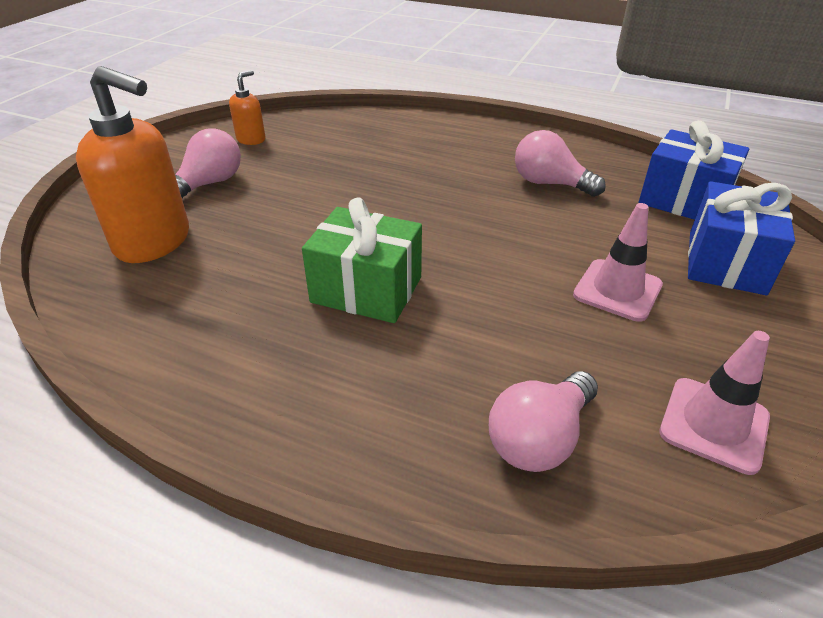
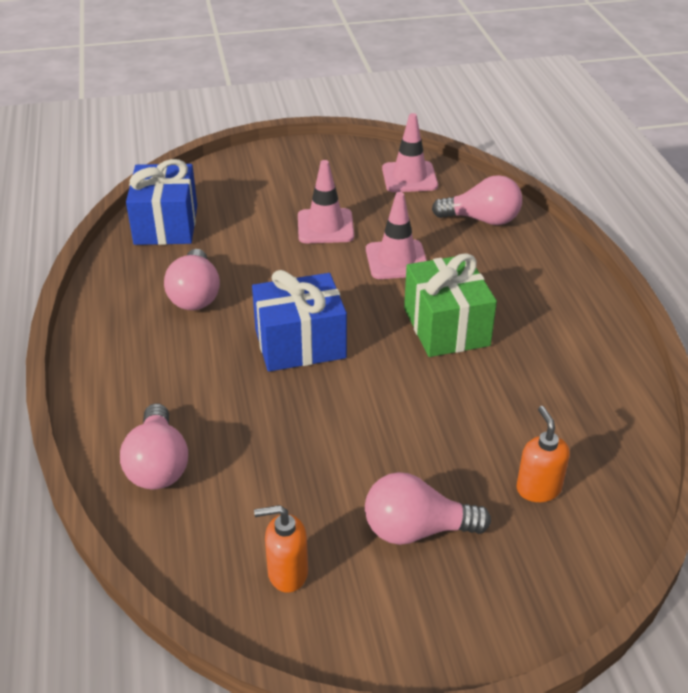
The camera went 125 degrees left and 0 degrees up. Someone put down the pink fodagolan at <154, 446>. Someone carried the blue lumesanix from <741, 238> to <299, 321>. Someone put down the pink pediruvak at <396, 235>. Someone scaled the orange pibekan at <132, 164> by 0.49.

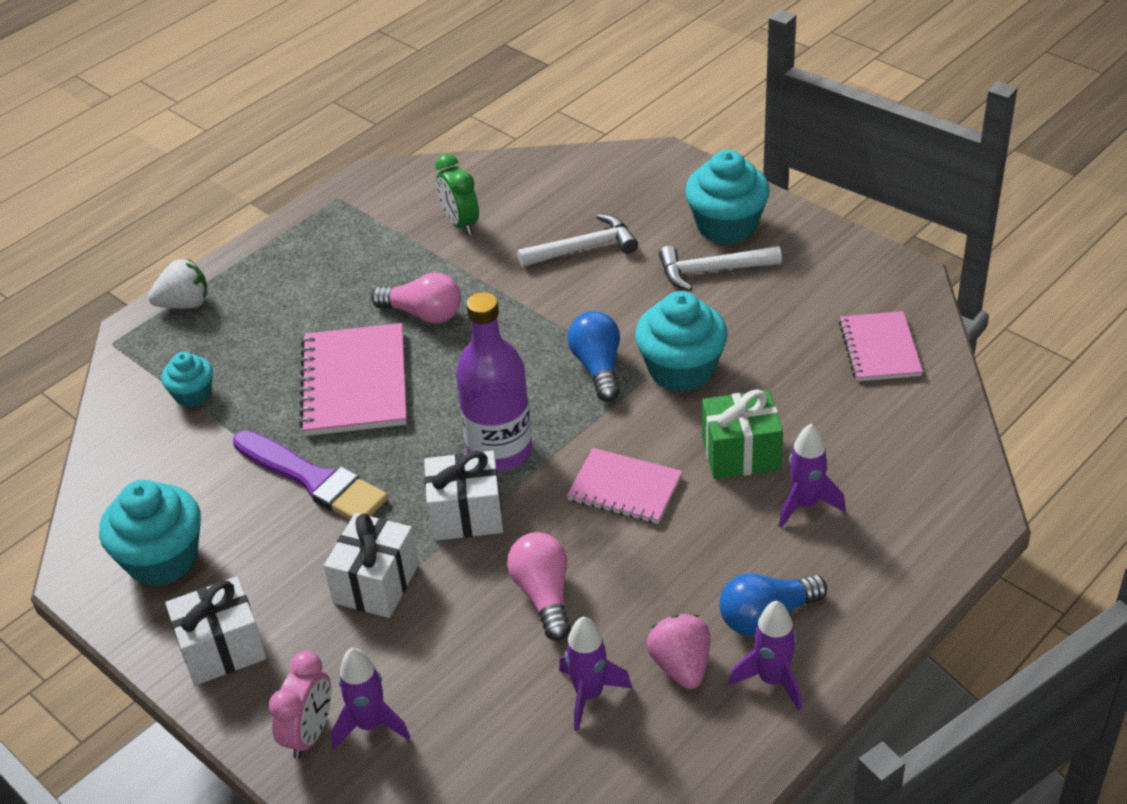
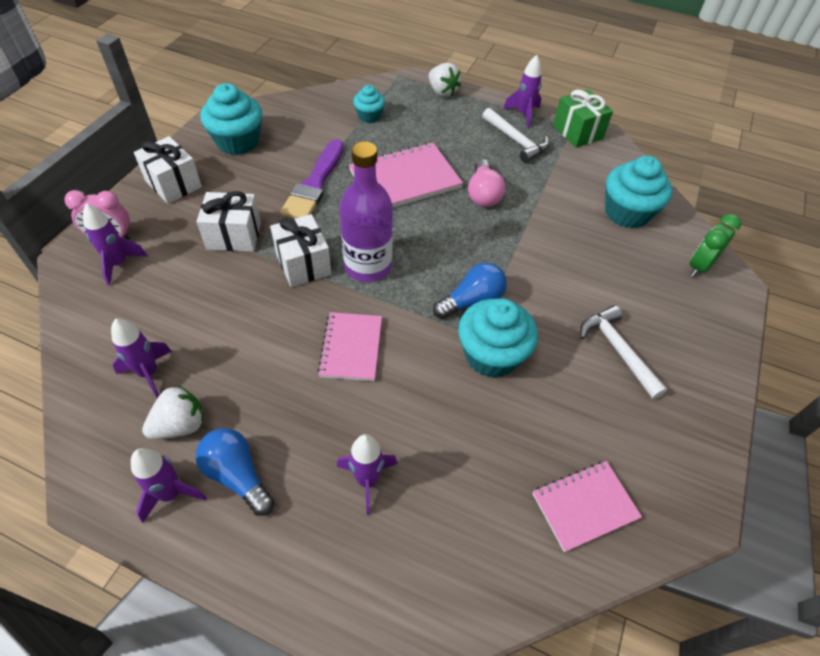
The camera went 65 degrees right and 10 degrees up. Someone repainted the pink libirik at <678, 651>, which became the white libirik at <173, 412>. Someone carried the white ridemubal from <577, 240> to <515, 135>. Someone put down the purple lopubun at <522, 91>. Someone carried the green lumesanix from <742, 434> to <583, 118>. Someone carried the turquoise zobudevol from <727, 197> to <638, 192>. Someone carried the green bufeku from <457, 194> to <715, 245>. Someone took away the pink fodagolan at <539, 586>.

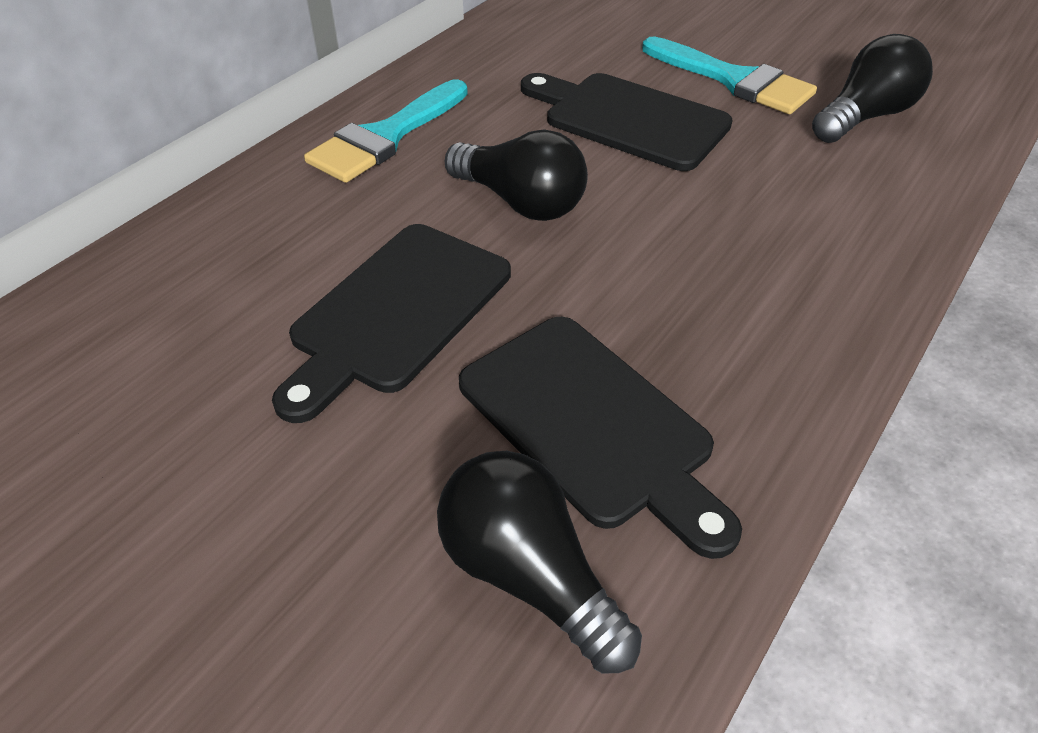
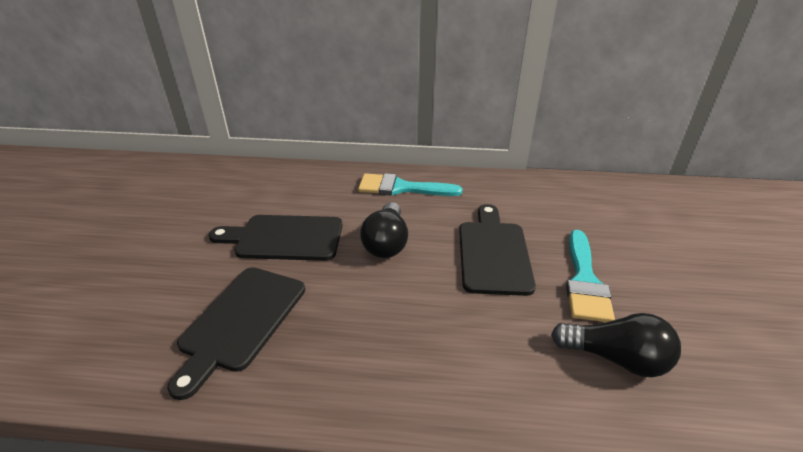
The camera went 60 degrees right and 10 degrees down. Someone took away the black fodagolan at <539, 562>.

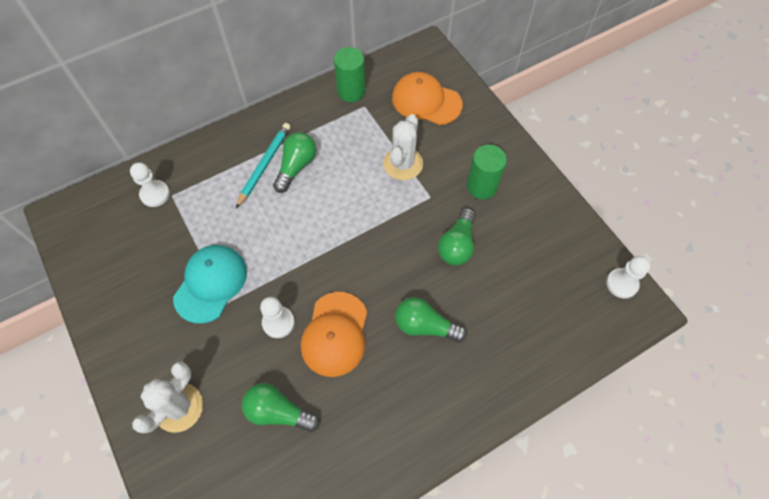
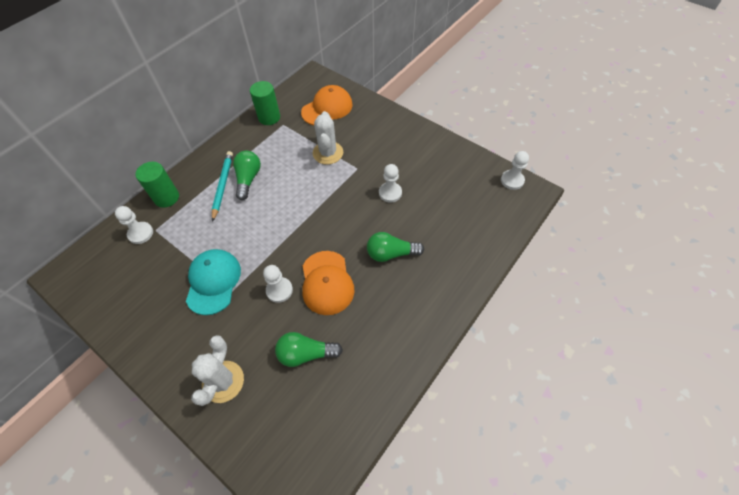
The camera went 20 degrees left and 5 degrees down. Someone carried the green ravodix from <487, 172> to <157, 185>. Someone rotated the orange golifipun at <427, 98> by 135 degrees clockwise. Someone swapped the green fodagolan at <456, 236> for the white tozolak at <390, 183>.

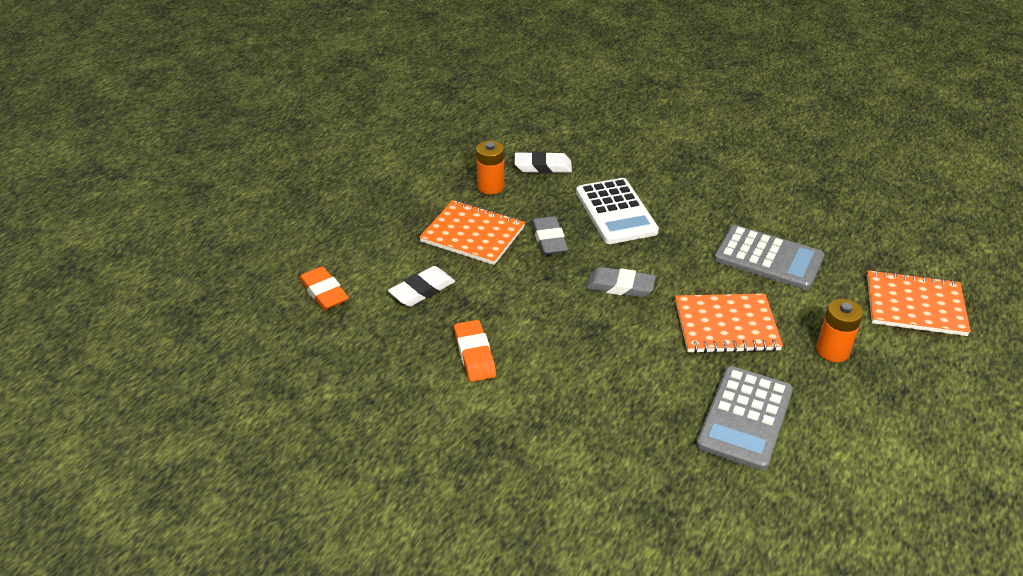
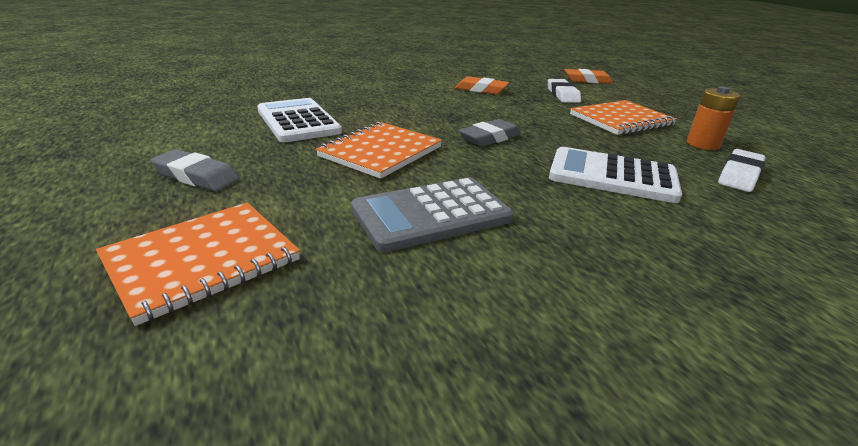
The camera went 125 degrees right and 10 degrees down. Someone carried the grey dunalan from <550, 235> to <195, 170>. Someone repainted the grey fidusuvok at <744, 418>, which became the white fidusuvok at <299, 120>. Someone took away the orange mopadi at <839, 330>.

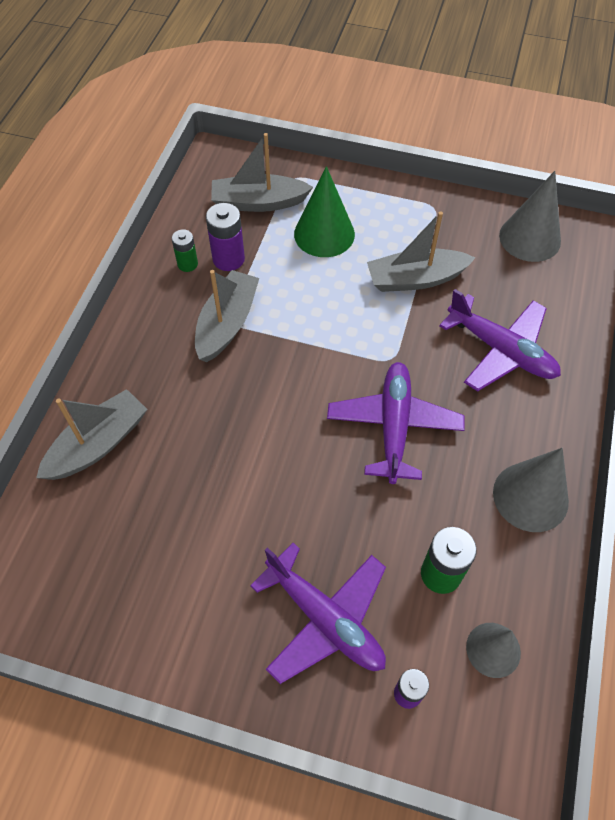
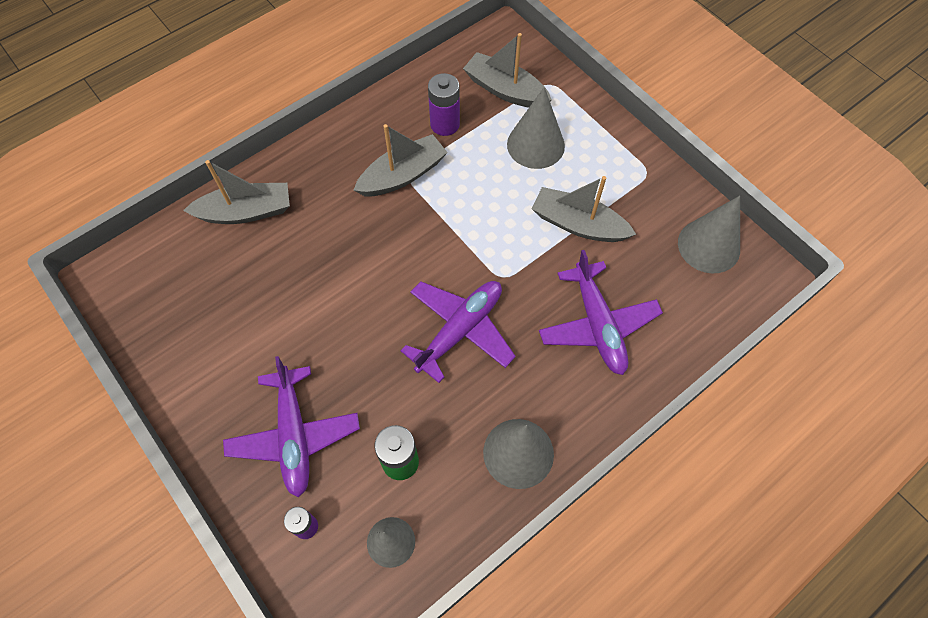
The camera went 35 degrees right and 5 degrees up. Someone repainted the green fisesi at <324, 211>, which became the grey fisesi at <536, 128>. Someone took away the green mopadi at <185, 250>.

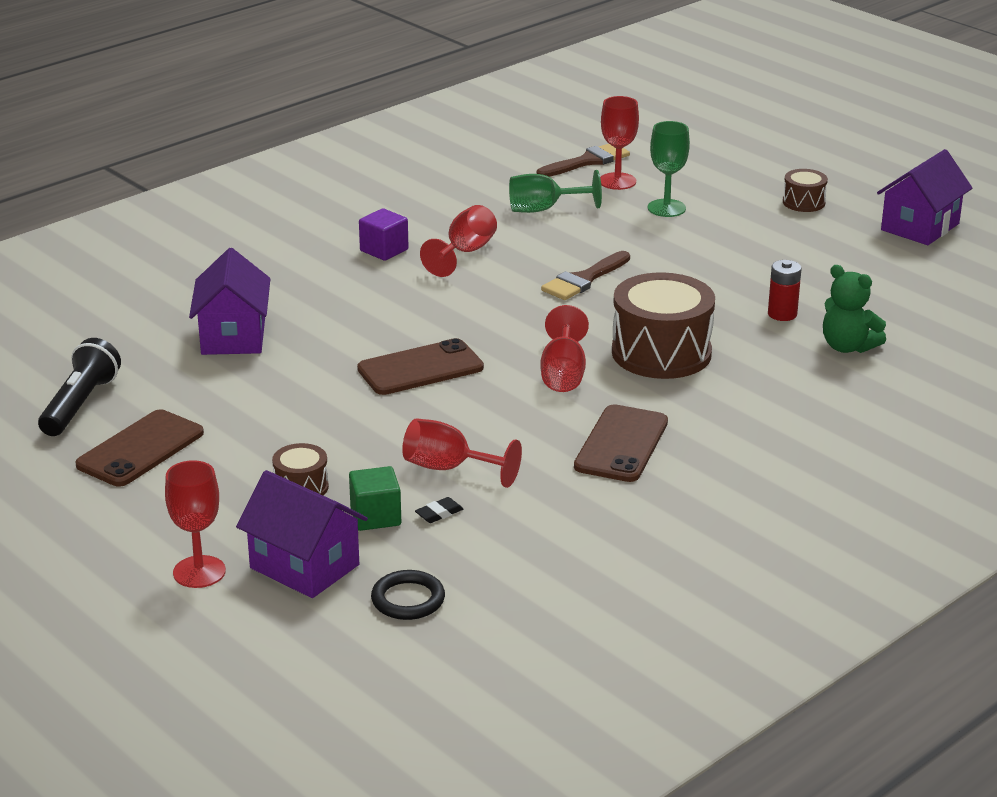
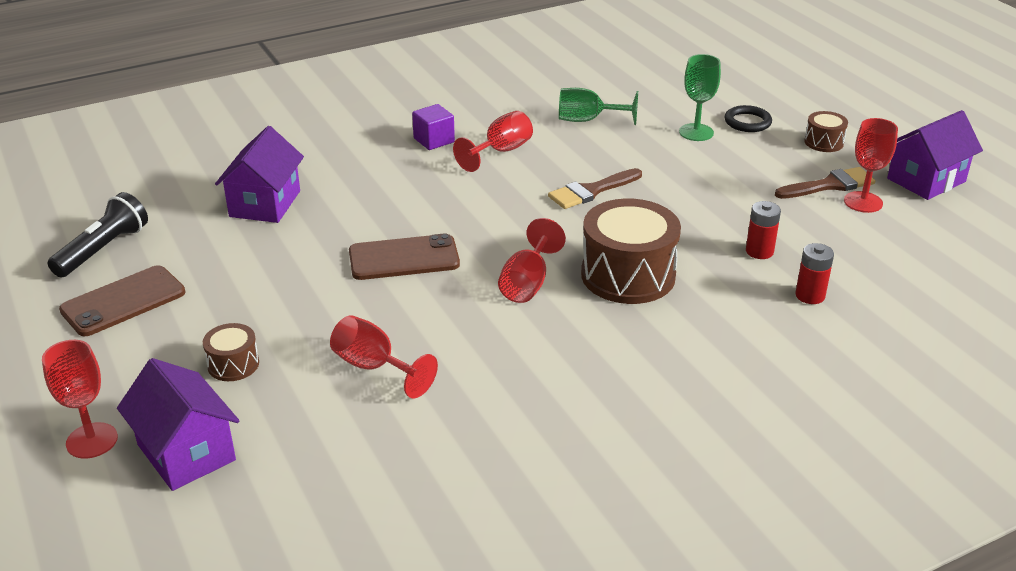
The camera went 15 degrees right and 5 degrees up. Someone carried the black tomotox from <408, 595> to <748, 118>. Someone carried the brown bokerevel from <583, 160> to <825, 183>. Someone swapped the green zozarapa at <854, 309> for the red mopadi at <814, 273>. Someone carried the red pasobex from <619, 143> to <871, 165>. Someone took away the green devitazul at <375, 498>. Someone took away the black dunalan at <439, 510>. Someone took away the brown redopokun at <621, 443>.

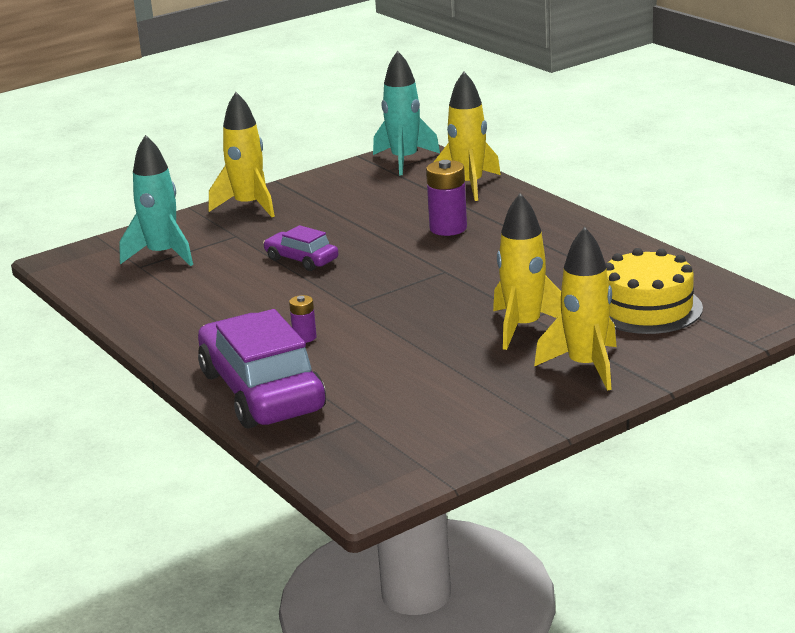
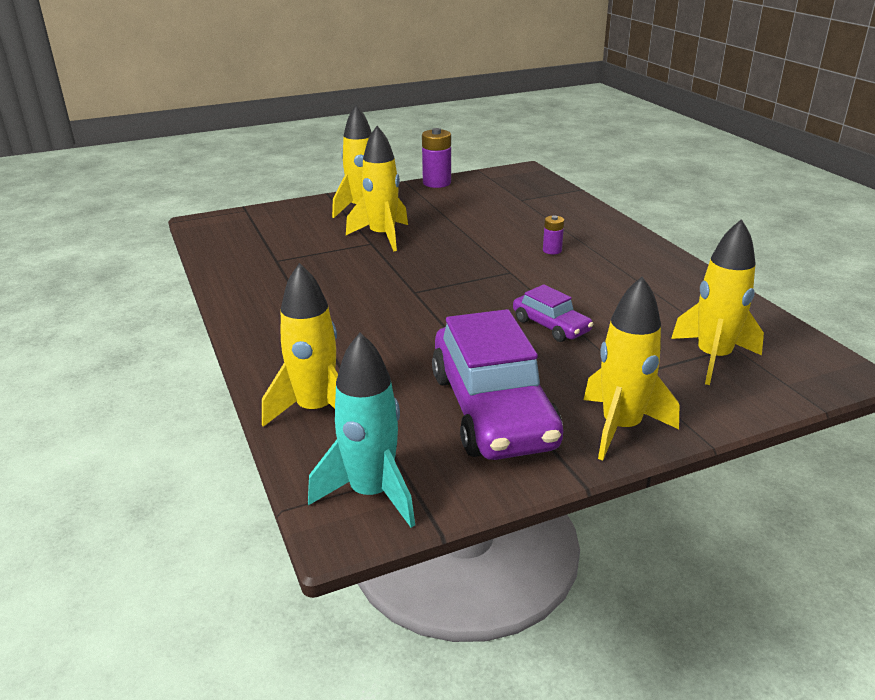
The camera went 170 degrees left and 5 degrees up. Someone carried the purple mopadi from <446, 198> to <436, 158>. Someone carried the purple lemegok from <262, 369> to <497, 384>. Someone repainted the turquoise lopubun at <156, 200>, which became the yellow lopubun at <717, 302>. Someone took away the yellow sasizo at <654, 291>.

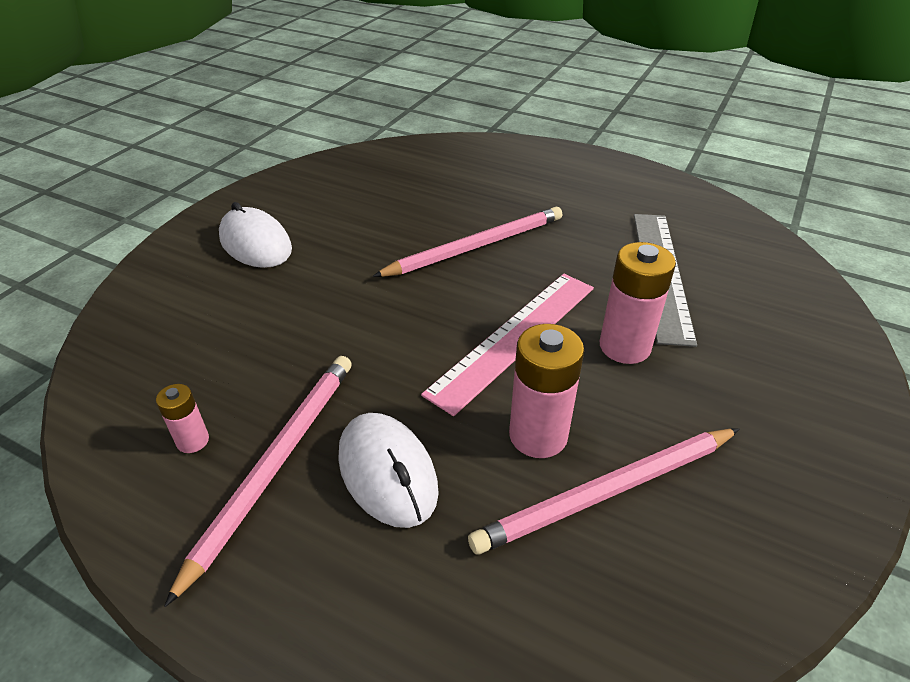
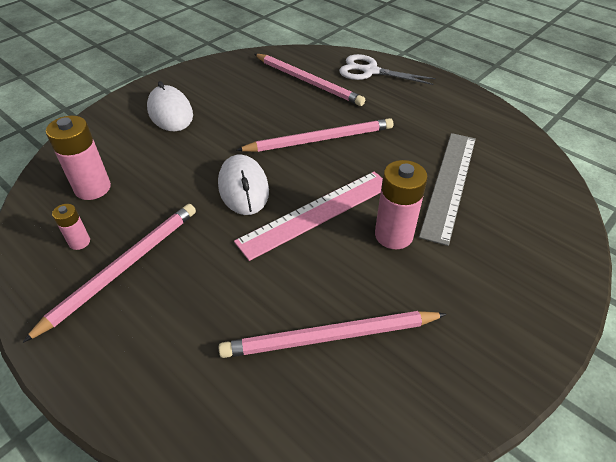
The camera went 15 degrees right and 5 degrees up. Someone carried the pink mopadi from <546, 391> to <78, 158>. Someone carried the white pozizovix from <388, 470> to <243, 184>. Someone put down the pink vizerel at <309, 80>. Someone put down the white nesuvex at <387, 69>.

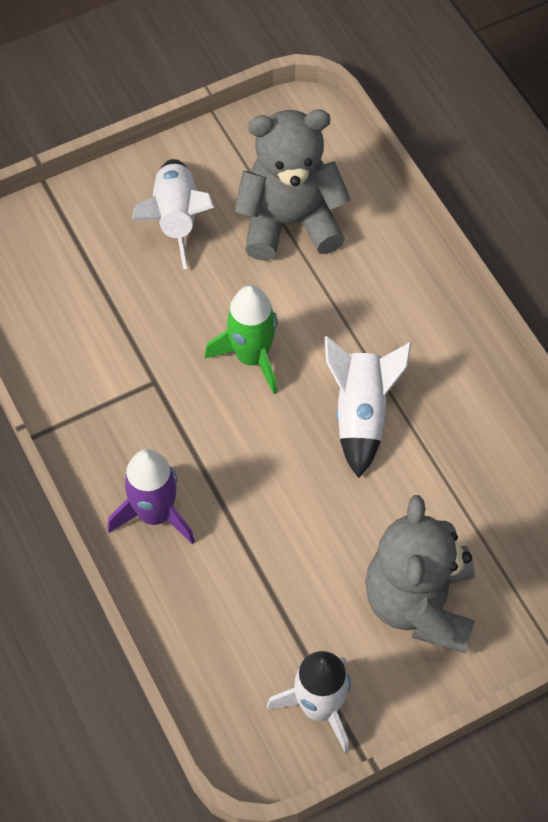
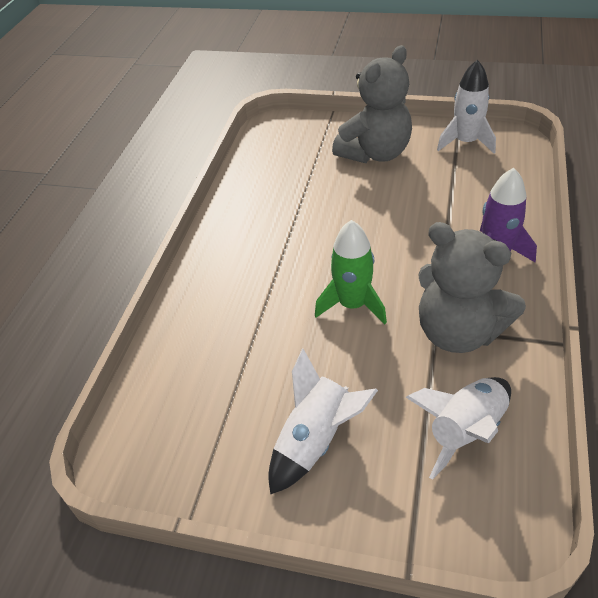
The camera went 135 degrees left and 15 degrees down. Someone carried the white lopubun from <368, 407> to <458, 428>. Someone carried the grey zozarapa from <292, 185> to <472, 287>.

